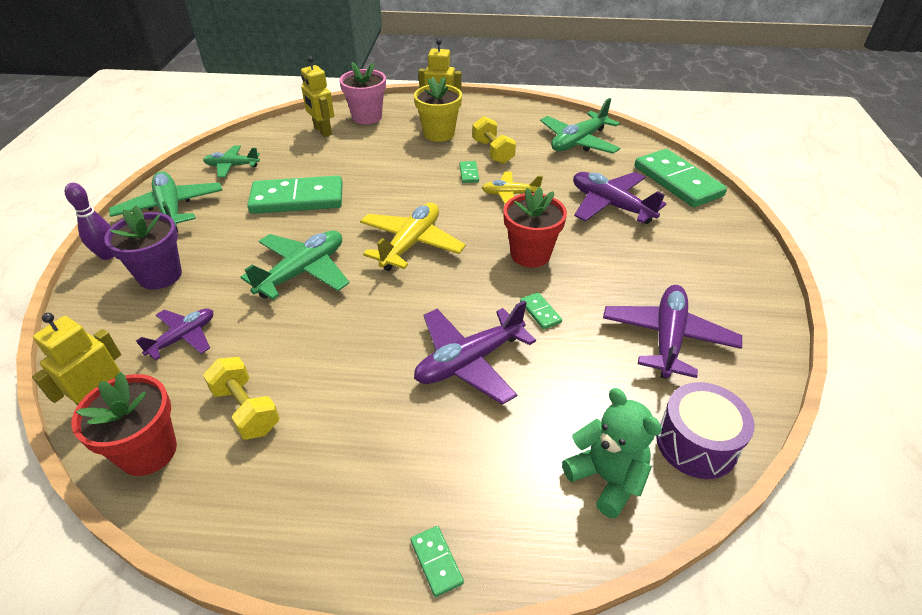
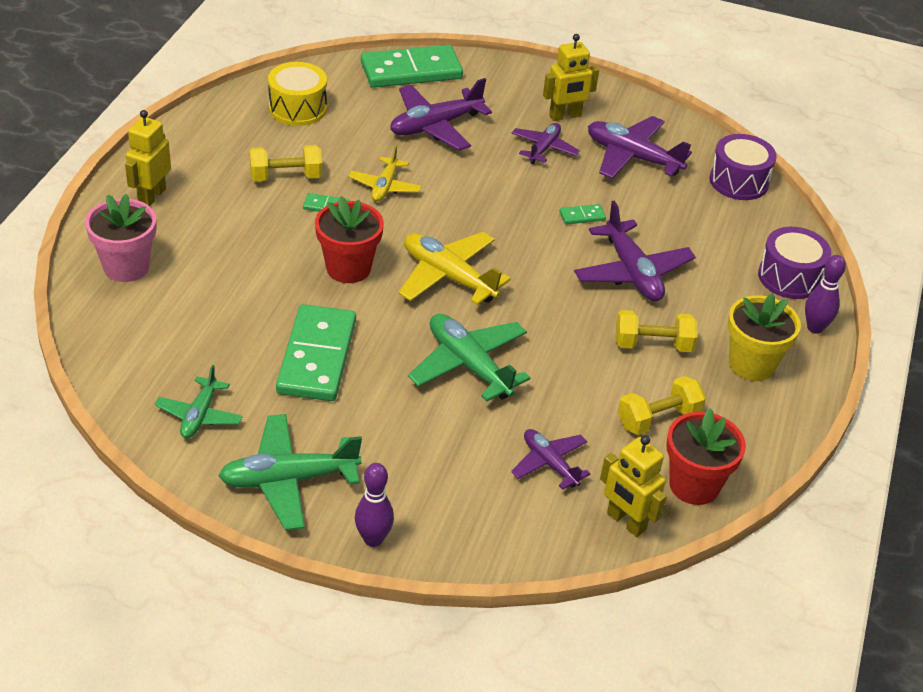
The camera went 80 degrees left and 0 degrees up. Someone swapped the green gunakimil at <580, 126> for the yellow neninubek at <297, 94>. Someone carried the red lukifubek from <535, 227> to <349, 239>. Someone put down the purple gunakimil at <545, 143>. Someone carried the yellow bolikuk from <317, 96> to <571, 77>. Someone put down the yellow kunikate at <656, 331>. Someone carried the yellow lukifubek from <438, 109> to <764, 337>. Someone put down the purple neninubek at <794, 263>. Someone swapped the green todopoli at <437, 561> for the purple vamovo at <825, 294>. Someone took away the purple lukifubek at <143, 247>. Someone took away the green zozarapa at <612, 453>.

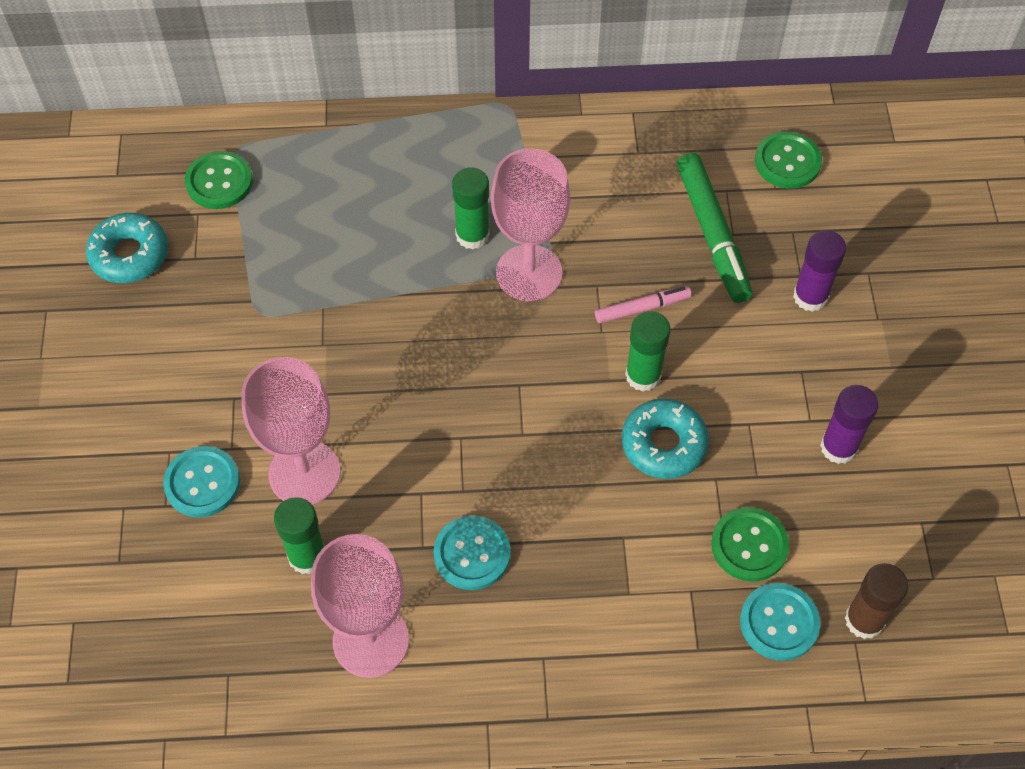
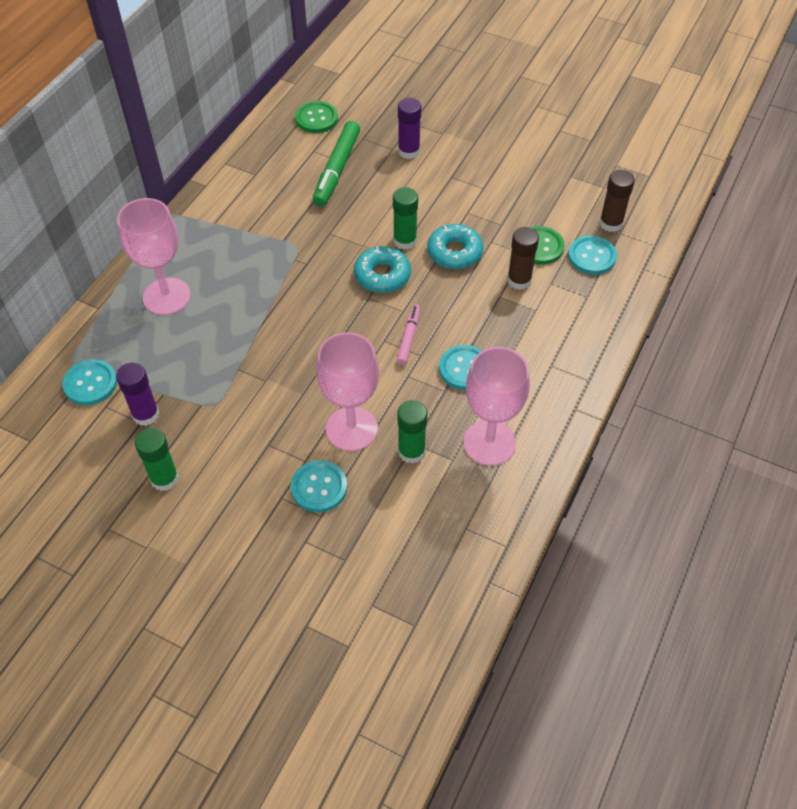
The camera went 60 degrees left and 5 degrees down. Someone repainted the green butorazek at <219, 180>, which became the turquoise butorazek at <90, 382>. Someone carried the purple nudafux from <849, 424> to <137, 394>. Someone carried the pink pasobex from <530, 224> to <154, 256>. Someone carried the green nudafux from <471, 208> to <157, 459>. Someone rotated the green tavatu at <714, 228> by 90 degrees clockwise. Someone carried the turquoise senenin from <127, 248> to <382, 269>. Someone carried the pink tavatu from <643, 304> to <408, 335>. Someone put down the brown nudafux at <523, 258>.

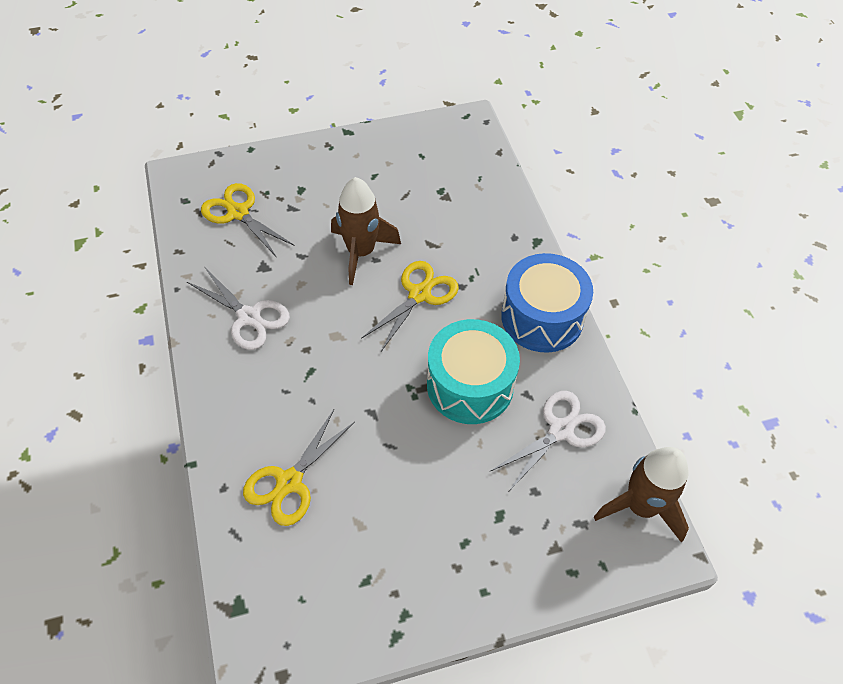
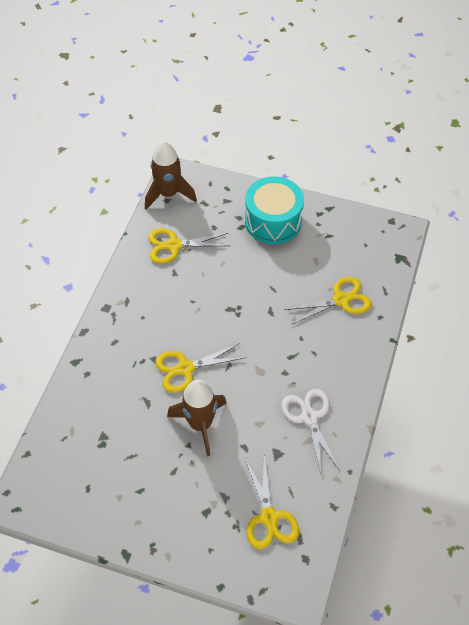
The camera went 145 degrees left and 0 degrees up. Someone repainted the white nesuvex at <548, 441>, which became the yellow nesuvex at <189, 246>. Someone carried the turquoise neninubek from <473, 371> to <274, 210>. Someone took away the blue neninubek at <547, 303>.

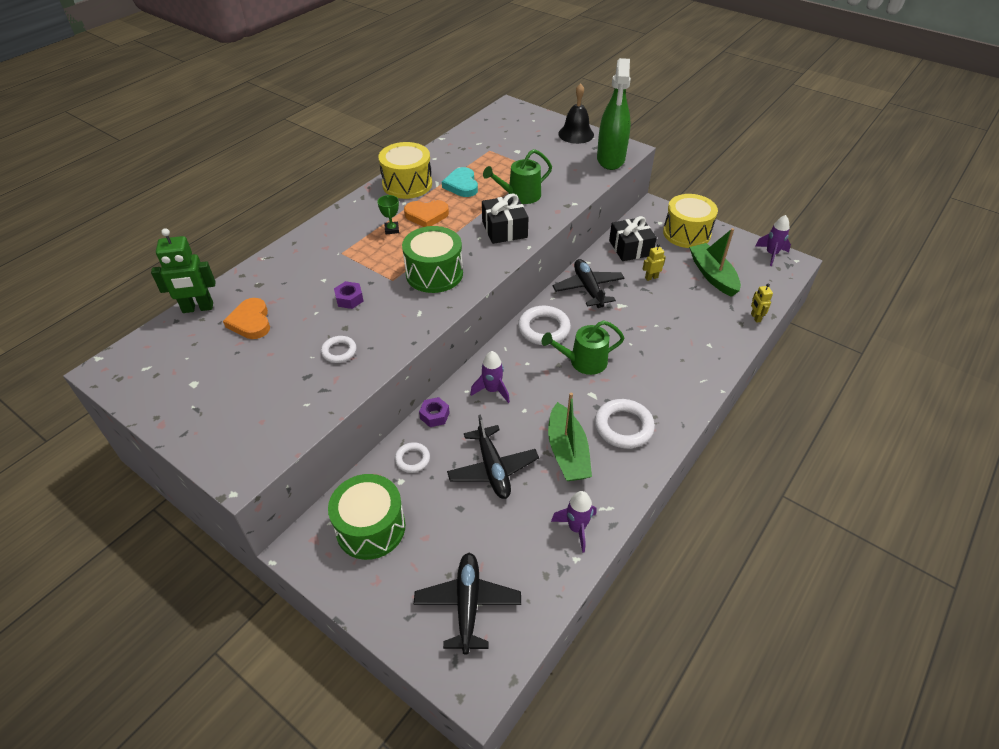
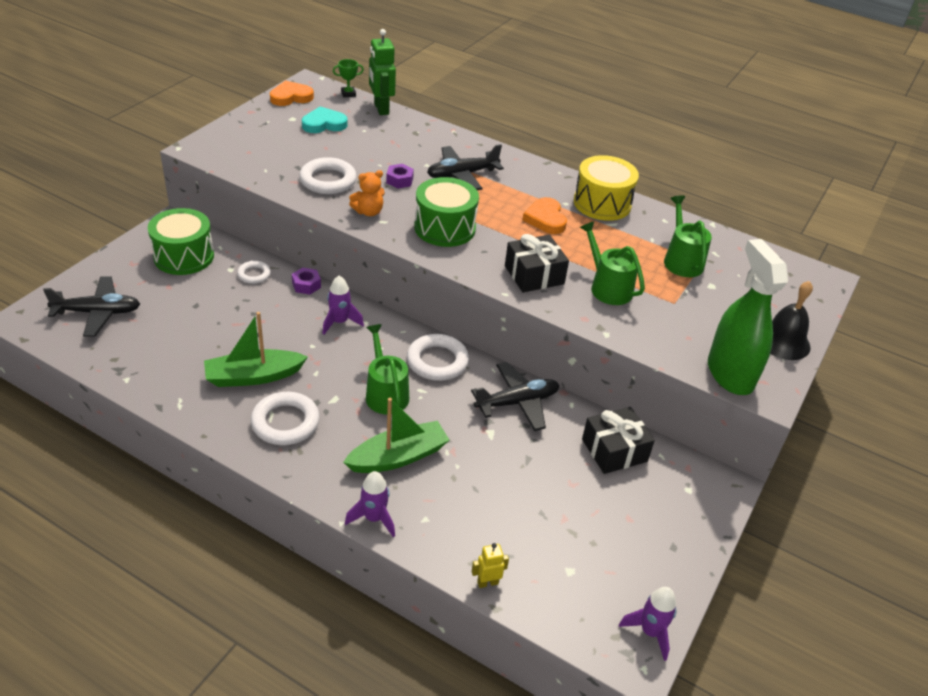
The camera went 80 degrees right and 5 degrees down. Someone carried the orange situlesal from <246, 318> to <292, 93>. Someone scaled the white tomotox at <339, 349> by 1.75. Someone carried the turquoise situlesal from <460, 182> to <324, 119>. Someone carried the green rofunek from <388, 214> to <348, 78>. Someone carried the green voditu from <715, 262> to <396, 435>. Someone carried the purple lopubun from <573, 522> to <370, 504>. Someone put down the orange zozarapa at <367, 193>. Someone carried the black gunakimil from <493, 457> to <465, 167>. Someone put down the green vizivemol at <688, 236>. Someone rotated the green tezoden at <614, 114> by 75 degrees clockwise. Someone took away the yellow bolikuk at <654, 262>. Someone took away the yellow neninubek at <690, 221>.

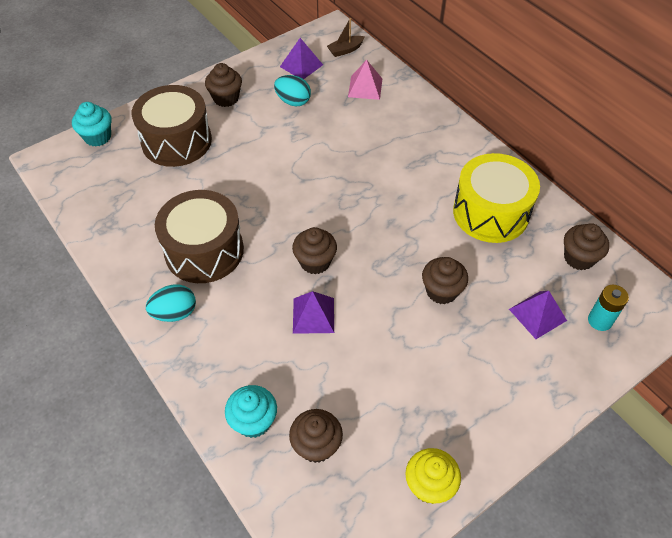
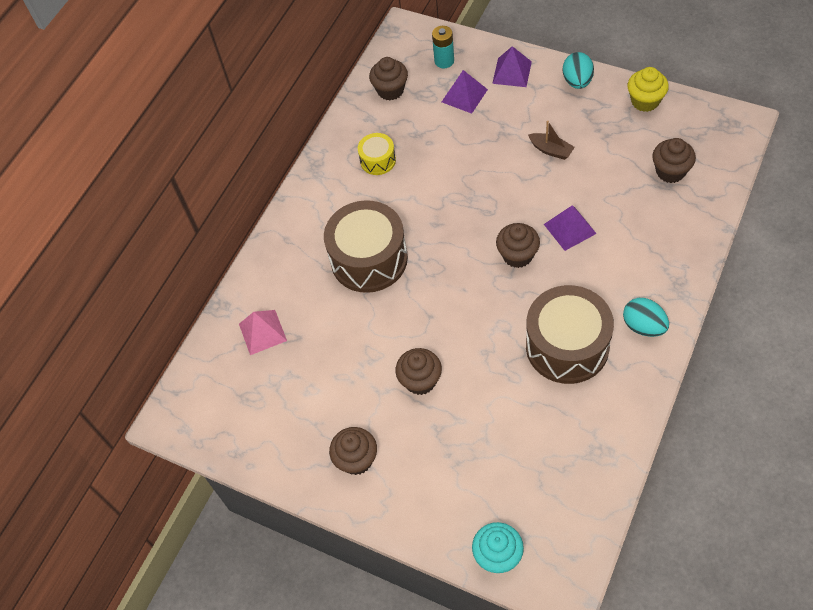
The camera went 110 degrees left and 5 degrees up. Someone carried the brown neninubek from <172, 126> to <366, 246>. Someone scaled the yellow neninubek at <496, 198> by 0.49. Someone carried the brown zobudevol from <445, 280> to <419, 371>. Someone carried the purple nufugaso from <301, 58> to <512, 66>. Someone carried the brown voditu from <346, 37> to <551, 140>. Someone carried the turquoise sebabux from <292, 90> to <578, 70>. Someone took away the turquoise zobudevol at <251, 411>.

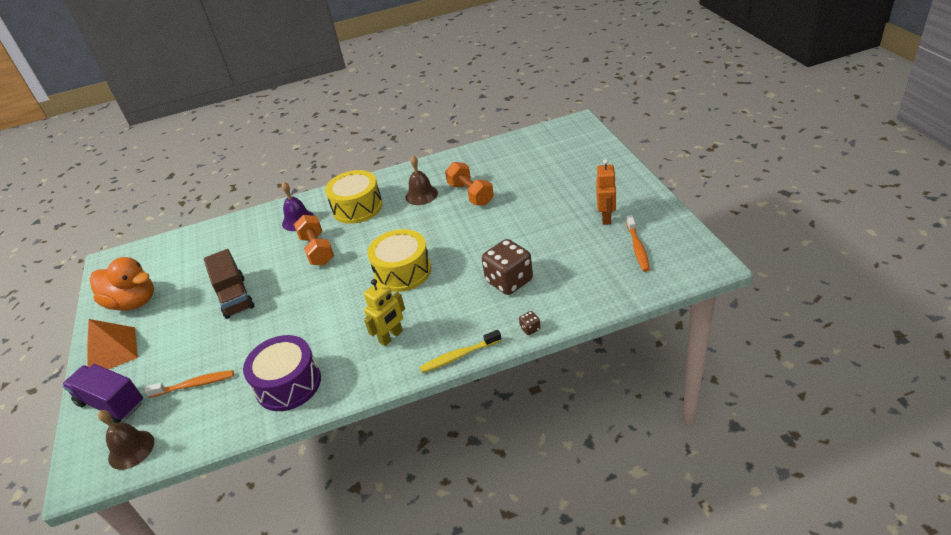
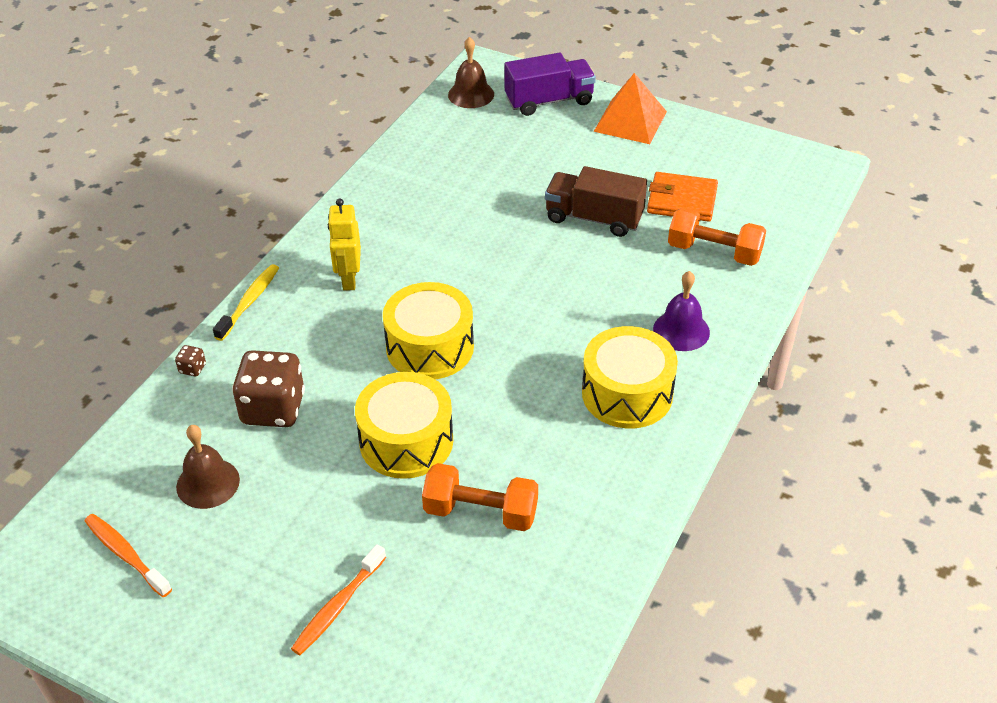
The camera went 130 degrees right and 5 degrees up. Someone carried the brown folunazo from <422, 180> to <208, 467>. Someone carried the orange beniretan from <189, 384> to <338, 599>. Someone put down the yellow neninubek at <404, 425>. Someone put down the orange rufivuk at <682, 197>. Someone carried the orange kunikate from <314, 240> to <717, 236>. Someone took away the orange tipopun at <122, 284>. Someone took away the purple neninubek at <282, 373>. Someone took away the orange bolikuk at <606, 192>.

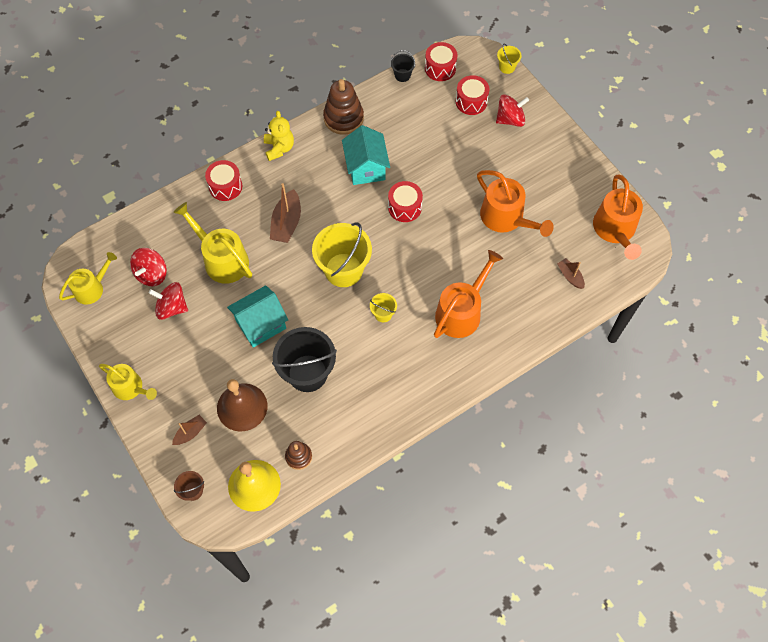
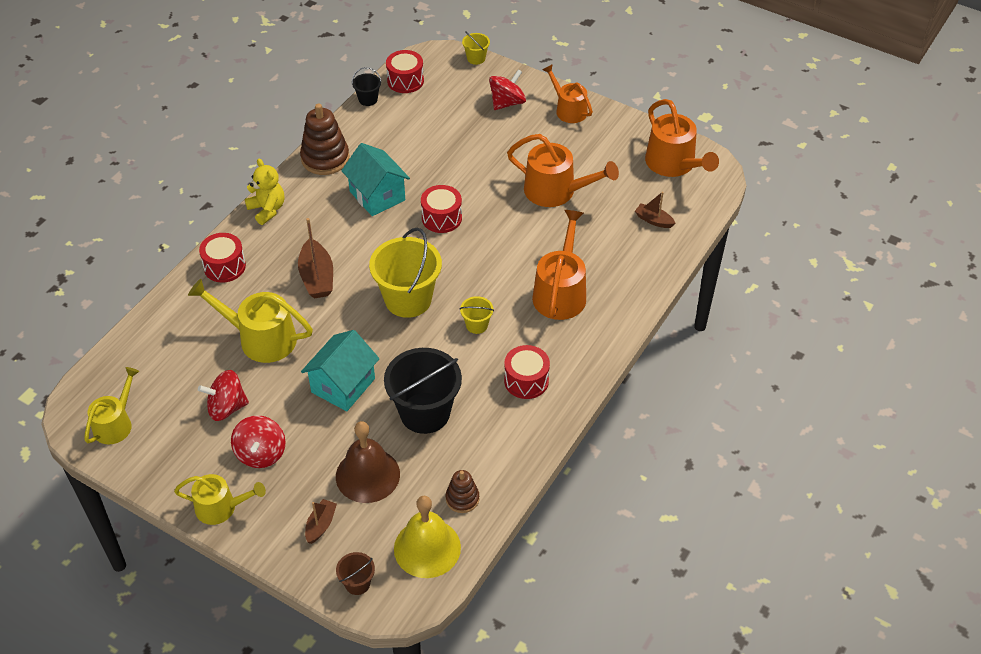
The camera went 25 degrees left and 15 degrees down. Someone carried the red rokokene from <148, 267> to <258, 441>. Someone carried the red neninubek from <472, 95> to <527, 372>. Someone put down the orange vizivemol at <568, 93>.

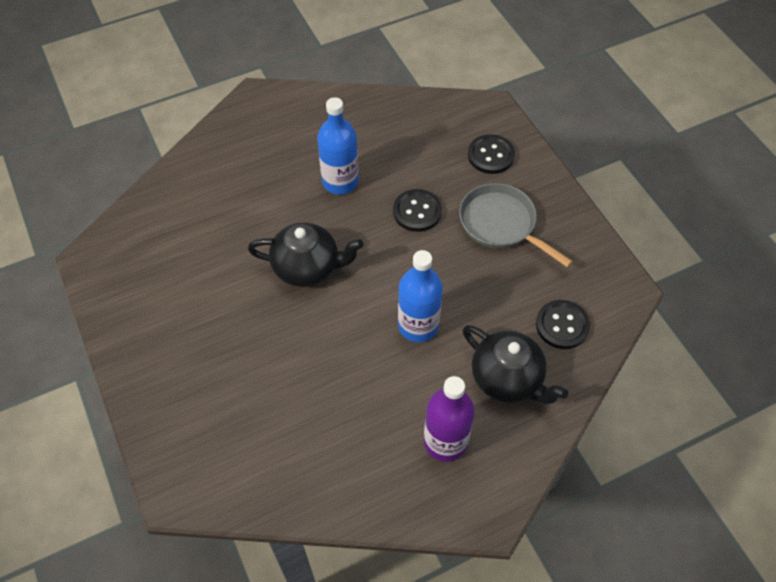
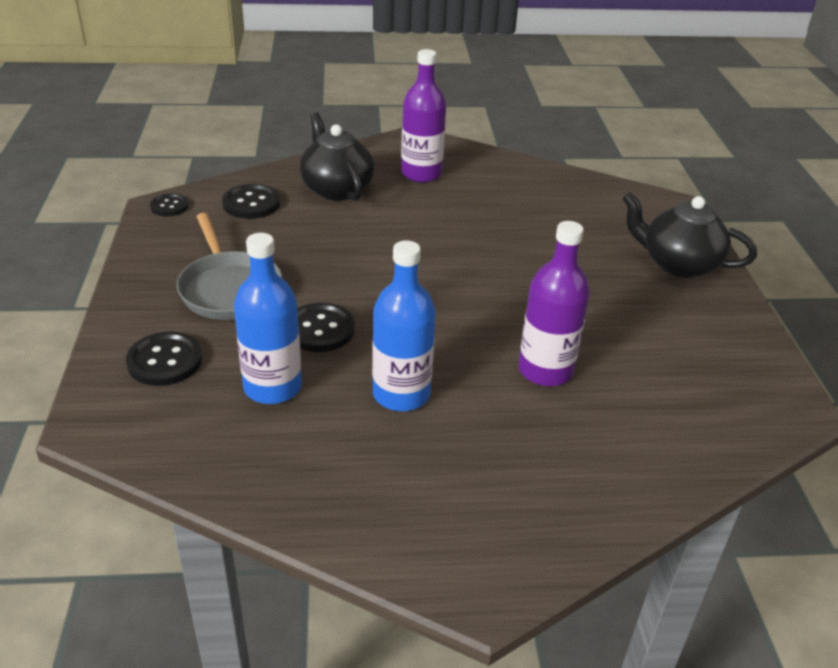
The camera went 160 degrees left and 20 degrees down. Someone put down the black butorazek at <169, 204>. Someone carried the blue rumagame from <420, 296> to <268, 318>. Someone put down the purple rumagame at <554, 303>. Someone carried the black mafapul from <305, 254> to <689, 235>.

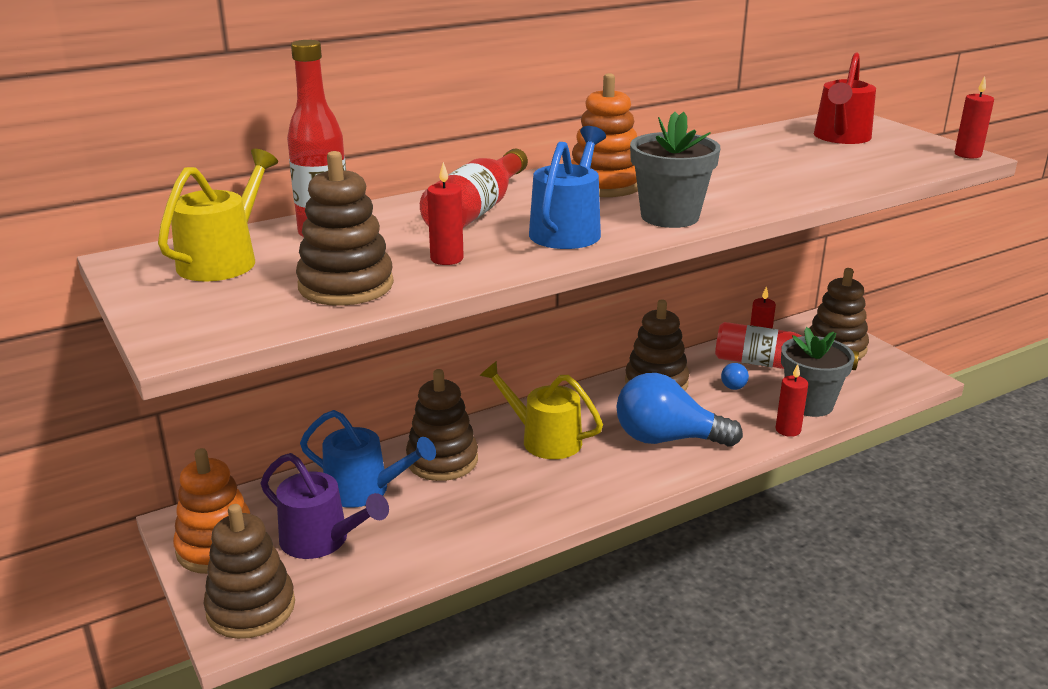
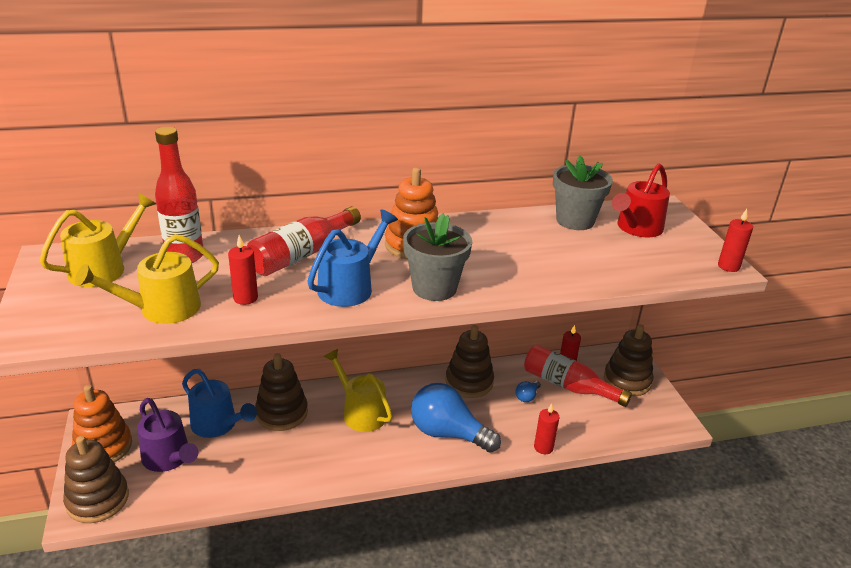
The camera went 15 degrees right and 5 degrees up. Someone swapped the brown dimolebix at <345, 228> for the yellow vizivemol at <147, 279>. Someone carried the grey lukifubek from <818, 372> to <583, 192>.

